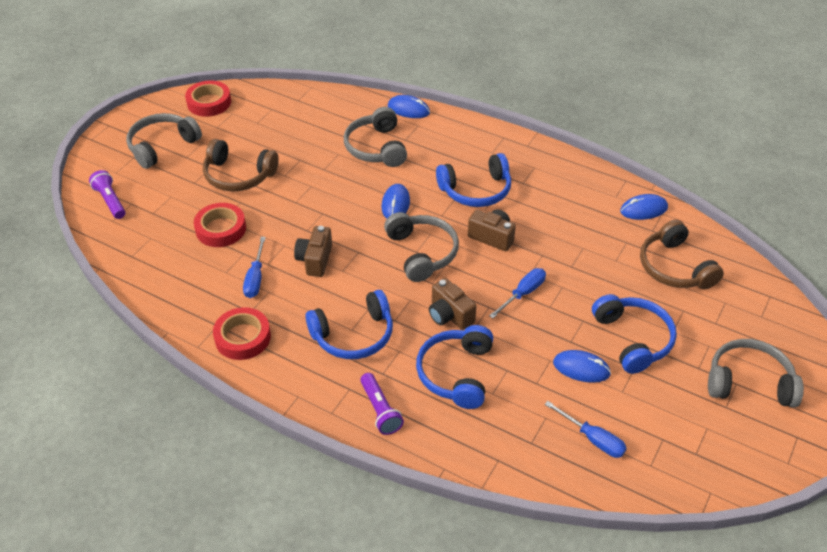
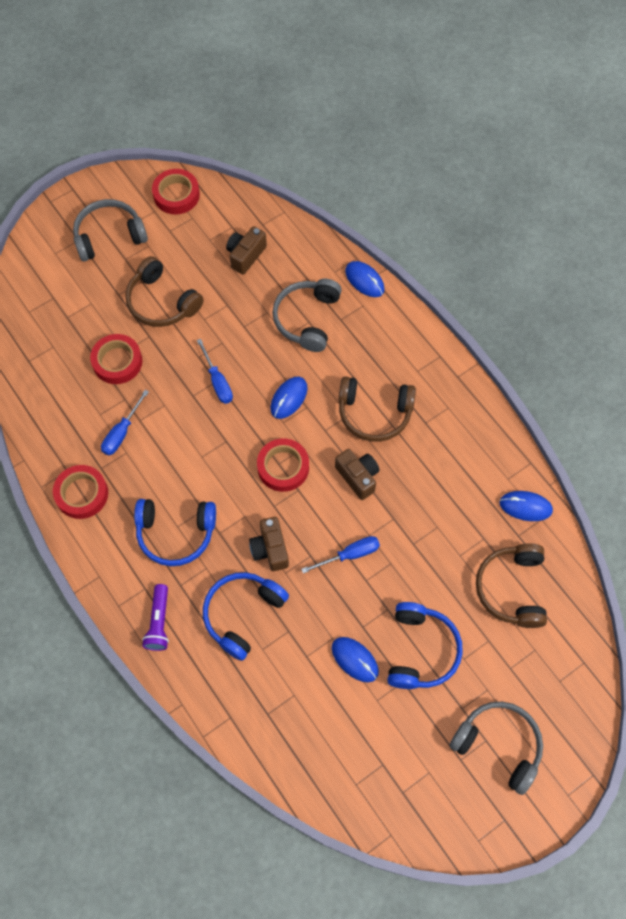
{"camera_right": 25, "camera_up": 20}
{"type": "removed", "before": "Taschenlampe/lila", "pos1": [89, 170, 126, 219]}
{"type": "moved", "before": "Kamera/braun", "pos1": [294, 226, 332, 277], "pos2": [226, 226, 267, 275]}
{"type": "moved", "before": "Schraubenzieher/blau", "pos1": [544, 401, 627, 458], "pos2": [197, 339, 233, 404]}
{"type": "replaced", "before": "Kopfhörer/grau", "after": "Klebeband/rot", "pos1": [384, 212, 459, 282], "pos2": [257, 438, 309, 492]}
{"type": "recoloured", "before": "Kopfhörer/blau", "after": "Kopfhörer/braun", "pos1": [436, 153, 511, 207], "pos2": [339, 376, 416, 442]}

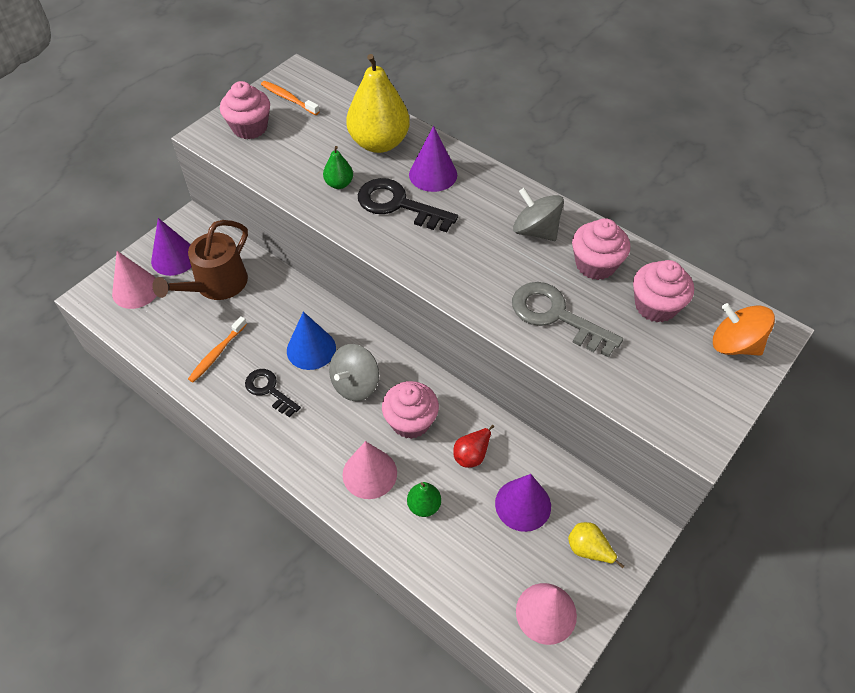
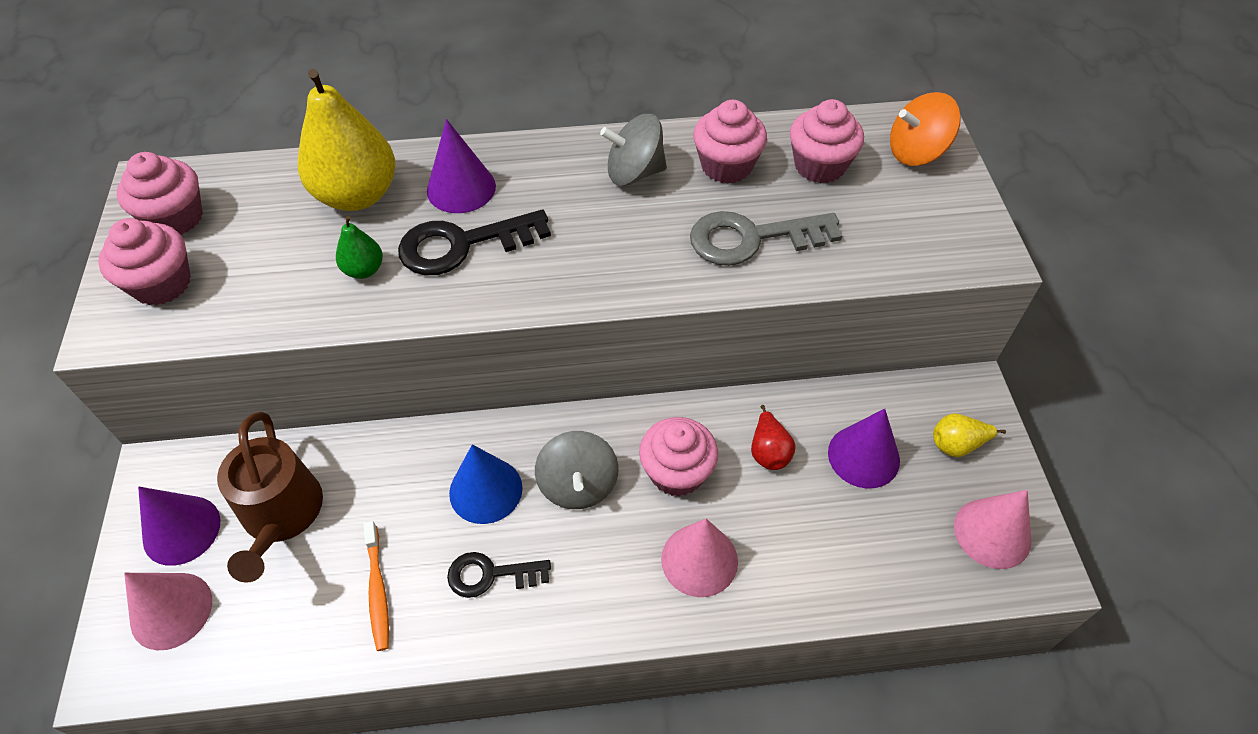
{"camera_right": -45, "camera_up": 0}
{"type": "removed", "before": "Birne/grün", "pos1": [407, 482, 441, 517]}
{"type": "replaced", "before": "Zahnbürste/orange", "after": "Muffin/rosa", "pos1": [261, 81, 320, 115], "pos2": [117, 152, 203, 235]}

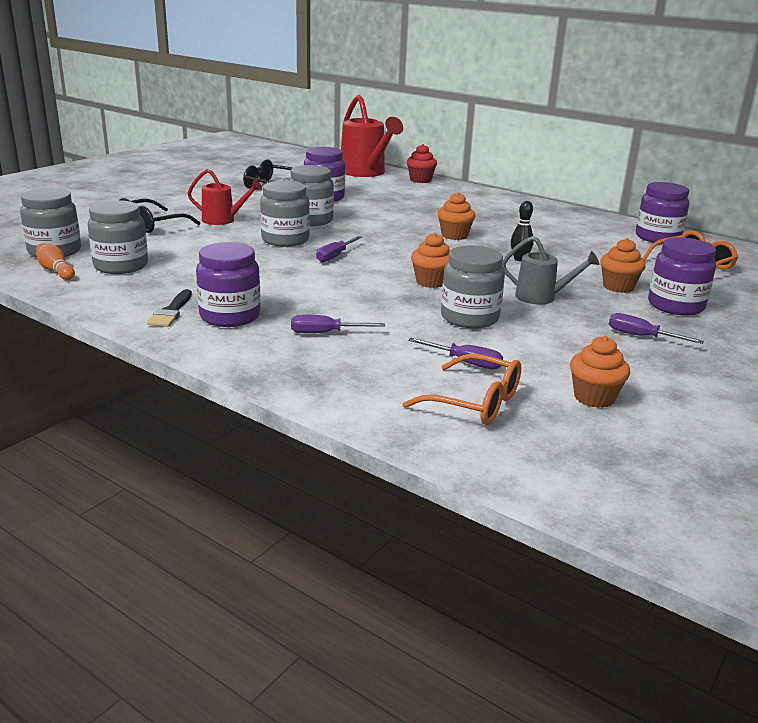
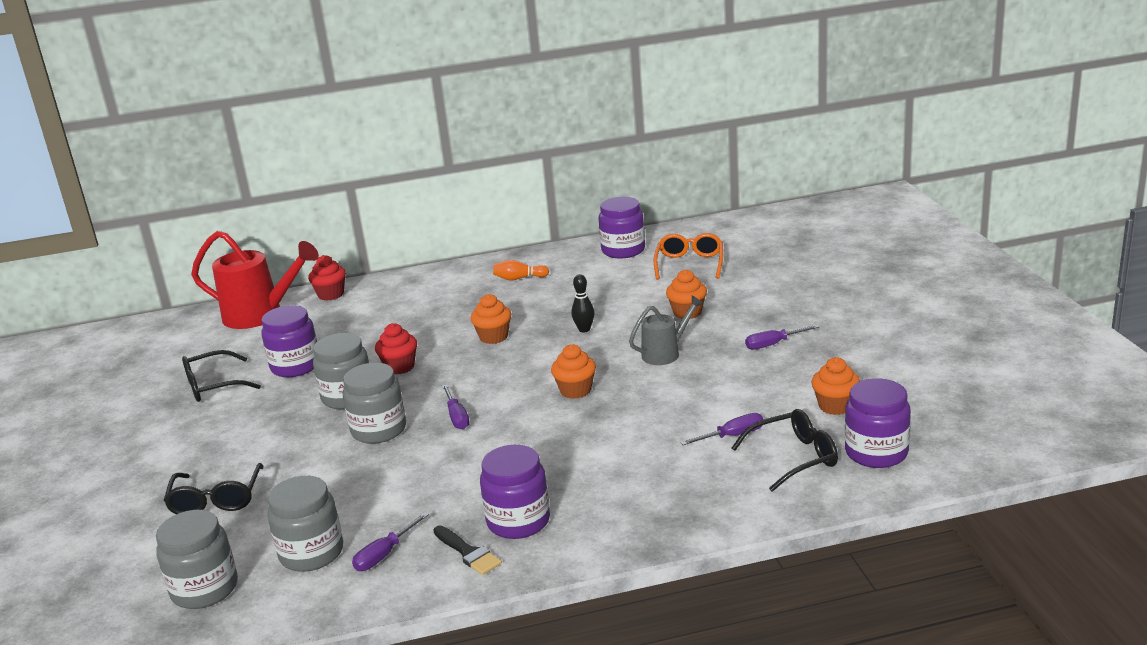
{"camera_right": -45, "camera_up": 0}
{"type": "removed", "before": "Gießkanne/rot", "pos1": [187, 169, 262, 225]}
{"type": "removed", "before": "Einmachglas/grau", "pos1": [441, 245, 505, 329]}
{"type": "added", "after": "Muffin/rot", "pos2": [375, 323, 417, 375]}
{"type": "moved", "before": "Bowlingkegel/orange", "pos1": [36, 243, 75, 280], "pos2": [493, 260, 549, 280]}
{"type": "moved", "before": "Schraubenzieher/lila", "pos1": [291, 315, 385, 333], "pos2": [352, 512, 429, 571]}
{"type": "moved", "before": "Einmachglas/lila", "pos1": [648, 237, 716, 316], "pos2": [845, 378, 911, 468]}
{"type": "recoloured", "before": "Brille/orange", "after": "Brille/schwarz", "pos1": [403, 353, 522, 425], "pos2": [732, 409, 838, 492]}

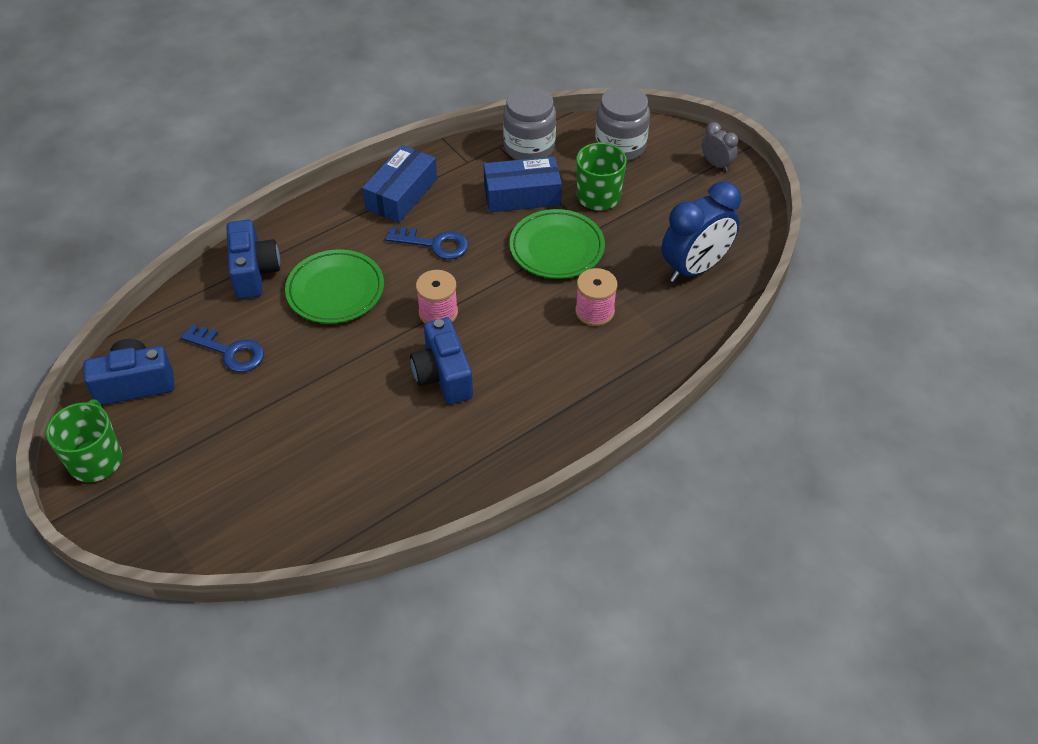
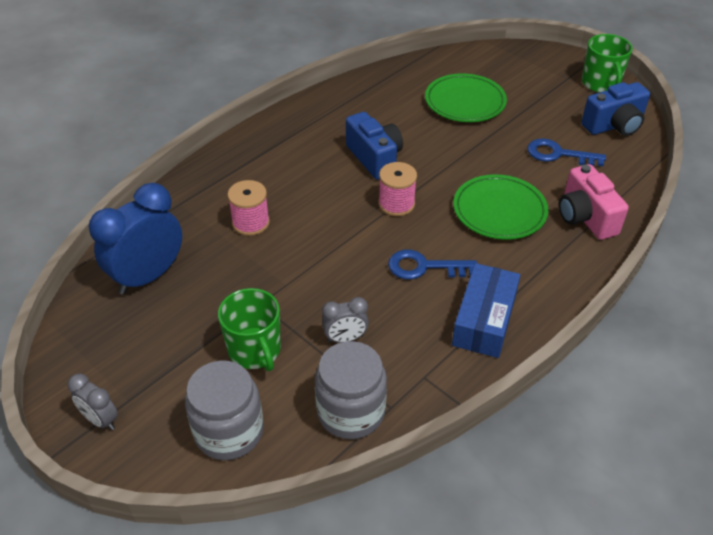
{"camera_right": 170, "camera_up": -5}
{"type": "moved", "before": "Teller/grün", "pos1": [509, 209, 605, 279], "pos2": [425, 73, 507, 122]}
{"type": "replaced", "before": "Schachtel/blau", "after": "Wecker/grau", "pos1": [483, 156, 562, 212], "pos2": [322, 297, 369, 343]}
{"type": "recoloured", "before": "Kamera/blau", "after": "Kamera/rosa", "pos1": [226, 220, 280, 299], "pos2": [559, 164, 629, 240]}

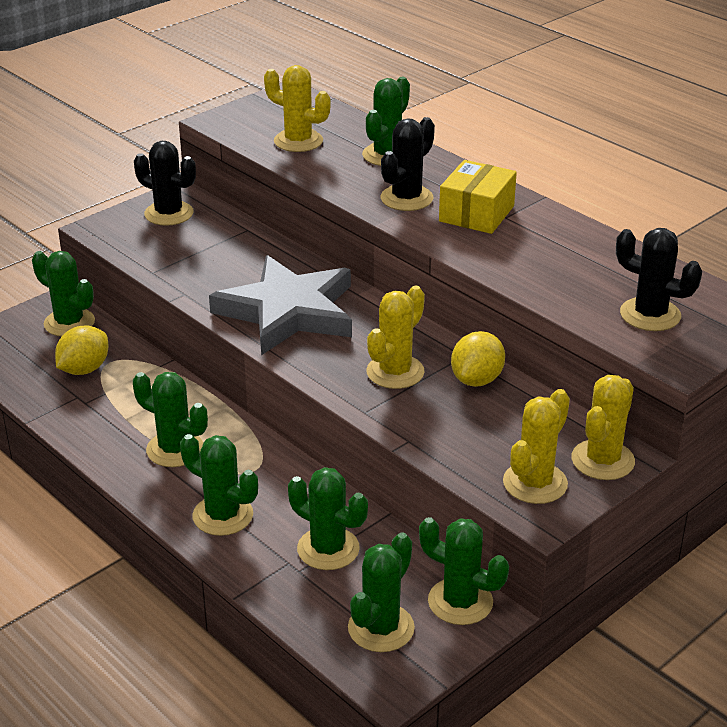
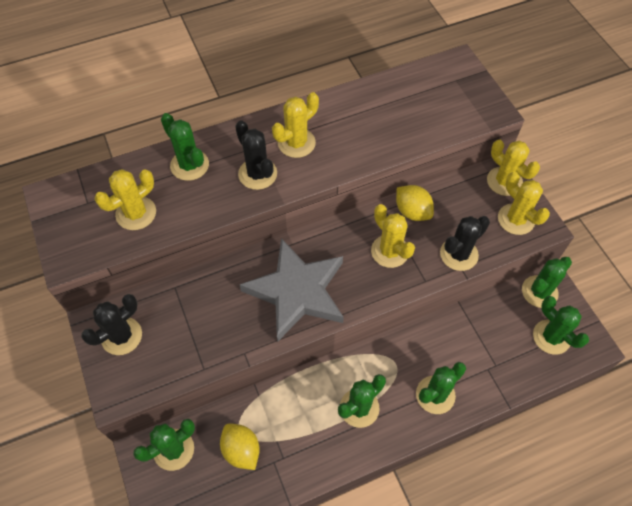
{"camera_right": -70, "camera_up": 25}
{"type": "removed", "before": "Kaktus/grün", "pos1": [288, 467, 368, 570]}
{"type": "moved", "before": "Kaktus/schwarz", "pos1": [616, 228, 702, 331], "pos2": [440, 216, 490, 271]}
{"type": "replaced", "before": "Schachtel/gelb", "after": "Kaktus/gelb", "pos1": [439, 160, 517, 234], "pos2": [272, 92, 319, 158]}

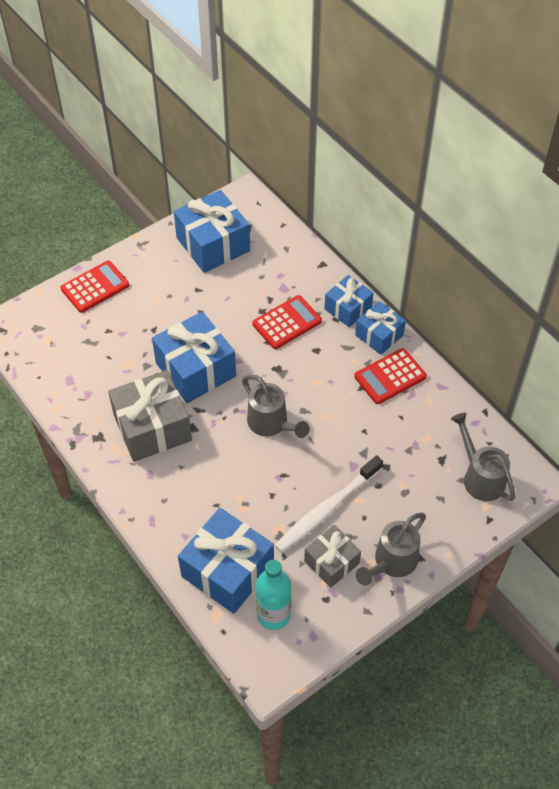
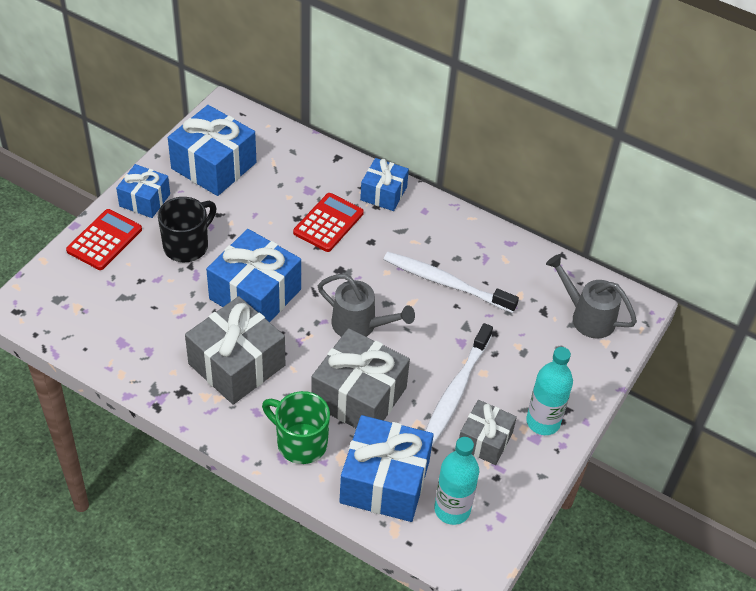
{"camera_right": -25, "camera_up": -5}
{"type": "removed", "before": "Taschenrechner/rot", "pos1": [354, 348, 427, 404]}
{"type": "added", "after": "Tasse/schwarz", "pos2": [158, 197, 217, 262]}
{"type": "added", "after": "Tasse/grün", "pos2": [262, 391, 330, 464]}
{"type": "added", "after": "Geschenk/grau", "pos2": [311, 328, 410, 428]}
{"type": "added", "after": "Zahnbürste/weiß", "pos2": [383, 252, 519, 313]}
{"type": "moved", "before": "Geschenk/blau", "pos1": [355, 301, 406, 355], "pos2": [116, 164, 170, 218]}
{"type": "replaced", "before": "Gießkanne/grau", "after": "Flasche/türkis", "pos1": [356, 513, 426, 585], "pos2": [526, 347, 573, 435]}

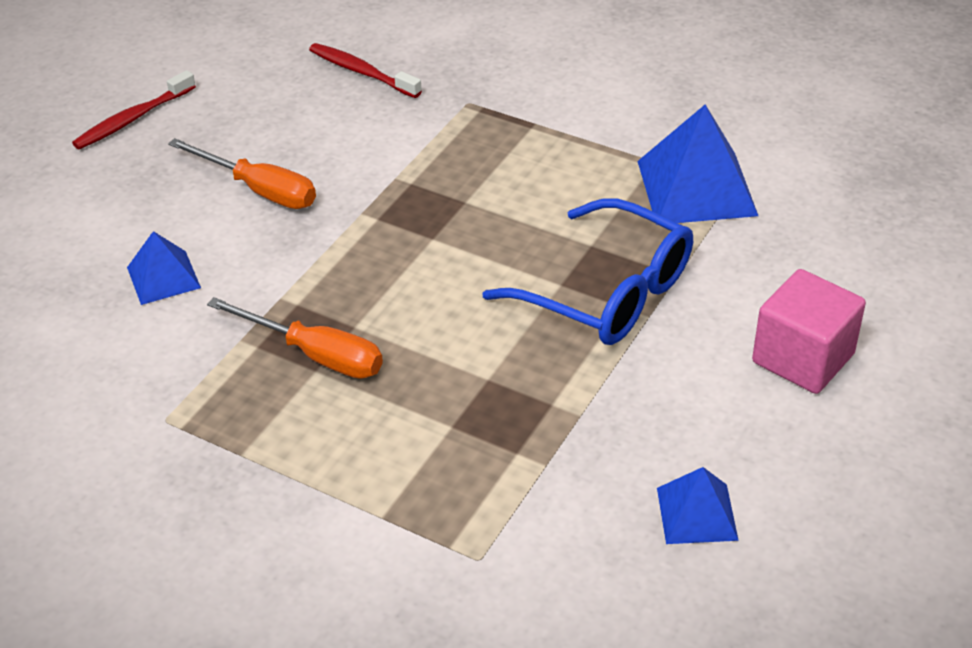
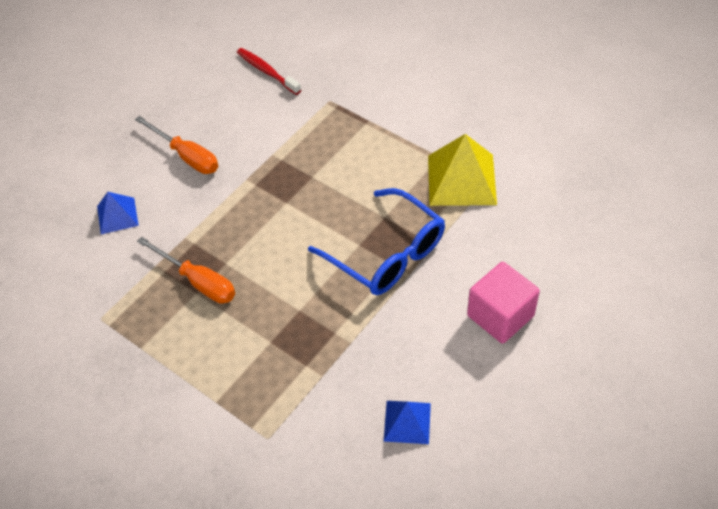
{"camera_right": 10, "camera_up": 10}
{"type": "removed", "before": "Zahnbürste/rot", "pos1": [72, 70, 196, 149]}
{"type": "recoloured", "before": "Pyramide/blau", "after": "Pyramide/gelb", "pos1": [637, 104, 758, 225], "pos2": [428, 134, 497, 206]}

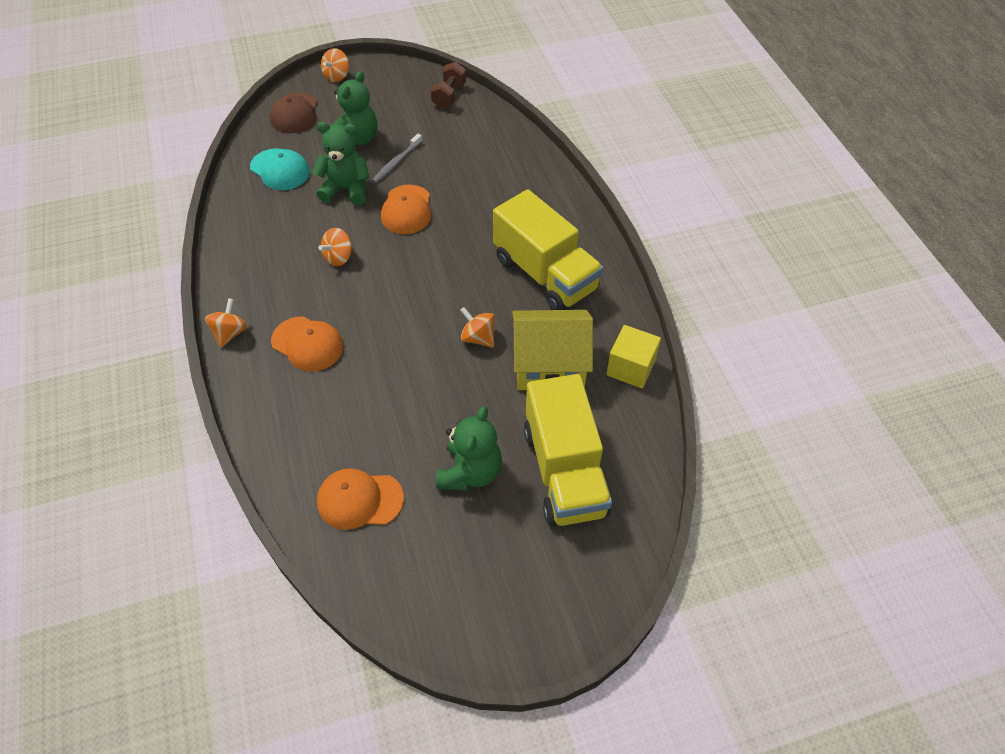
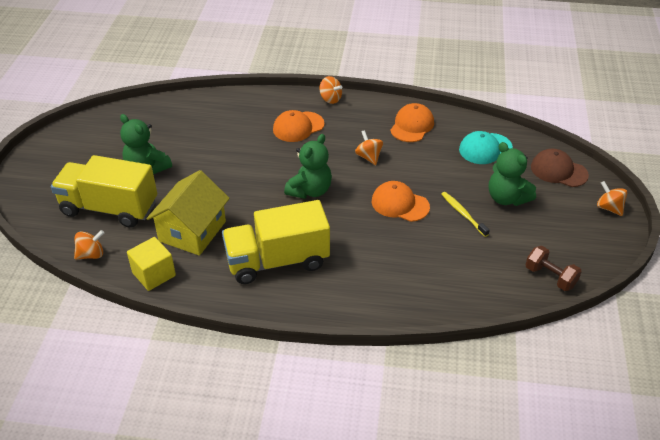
{"camera_right": 115, "camera_up": -10}
{"type": "moved", "before": "Teddybär/grün", "pos1": [312, 122, 370, 205], "pos2": [284, 134, 332, 199]}
{"type": "moved", "before": "Kappe/orange", "pos1": [317, 468, 404, 530], "pos2": [390, 103, 434, 142]}
{"type": "moved", "before": "Kreisel/orange", "pos1": [460, 307, 494, 348], "pos2": [74, 230, 104, 260]}
{"type": "recoloured", "before": "Zahnbürste/grau", "after": "Zahnbürste/gelb", "pos1": [372, 134, 422, 183], "pos2": [441, 192, 490, 237]}

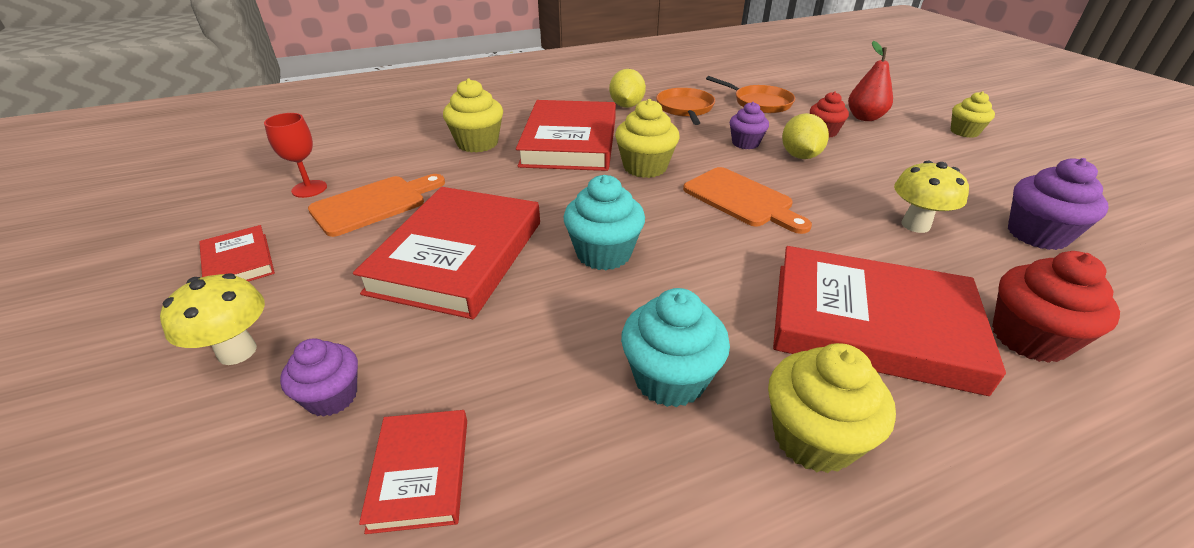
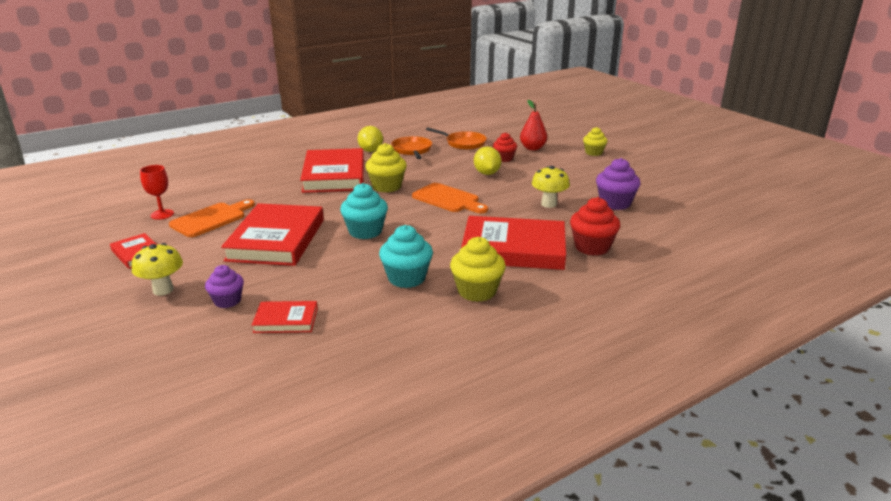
{"camera_right": -10, "camera_up": -10}
{"type": "removed", "before": "Muffin/gelb", "pos1": [443, 78, 503, 153]}
{"type": "removed", "before": "Muffin/lila", "pos1": [730, 102, 769, 149]}
{"type": "turned", "before": "Buch/rot", "pos1": [359, 410, 467, 534], "pos2": [252, 301, 318, 333], "turn": -75}

